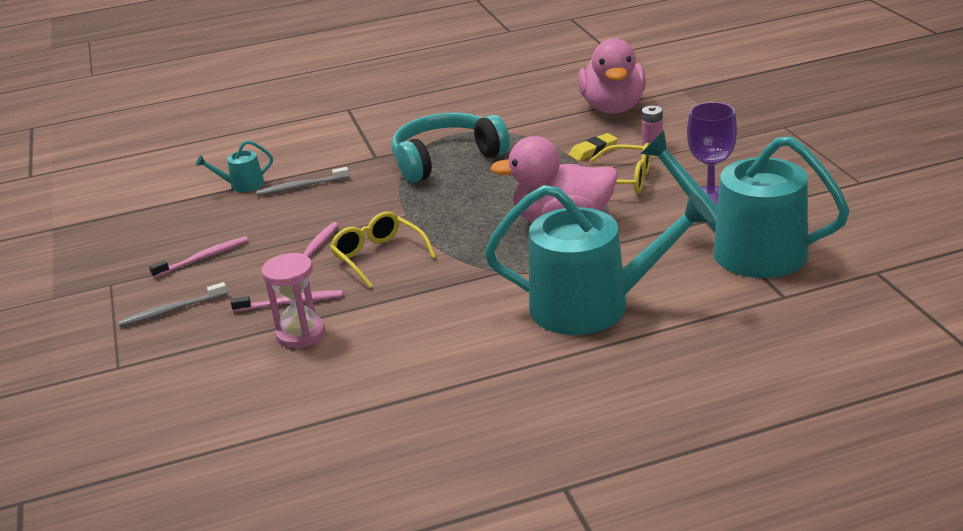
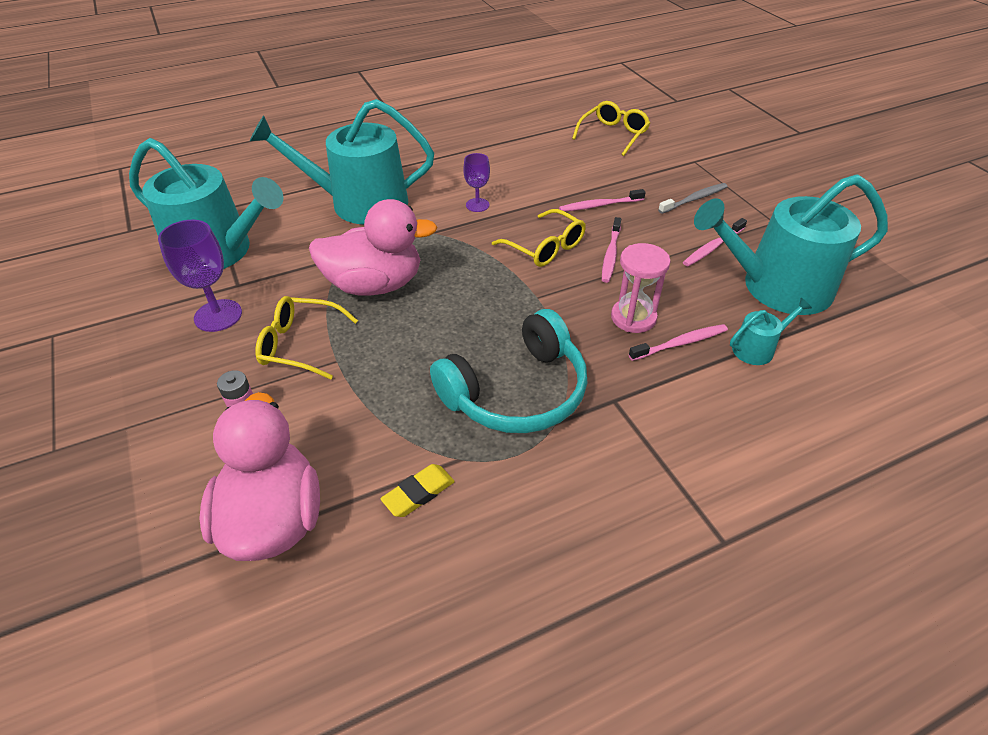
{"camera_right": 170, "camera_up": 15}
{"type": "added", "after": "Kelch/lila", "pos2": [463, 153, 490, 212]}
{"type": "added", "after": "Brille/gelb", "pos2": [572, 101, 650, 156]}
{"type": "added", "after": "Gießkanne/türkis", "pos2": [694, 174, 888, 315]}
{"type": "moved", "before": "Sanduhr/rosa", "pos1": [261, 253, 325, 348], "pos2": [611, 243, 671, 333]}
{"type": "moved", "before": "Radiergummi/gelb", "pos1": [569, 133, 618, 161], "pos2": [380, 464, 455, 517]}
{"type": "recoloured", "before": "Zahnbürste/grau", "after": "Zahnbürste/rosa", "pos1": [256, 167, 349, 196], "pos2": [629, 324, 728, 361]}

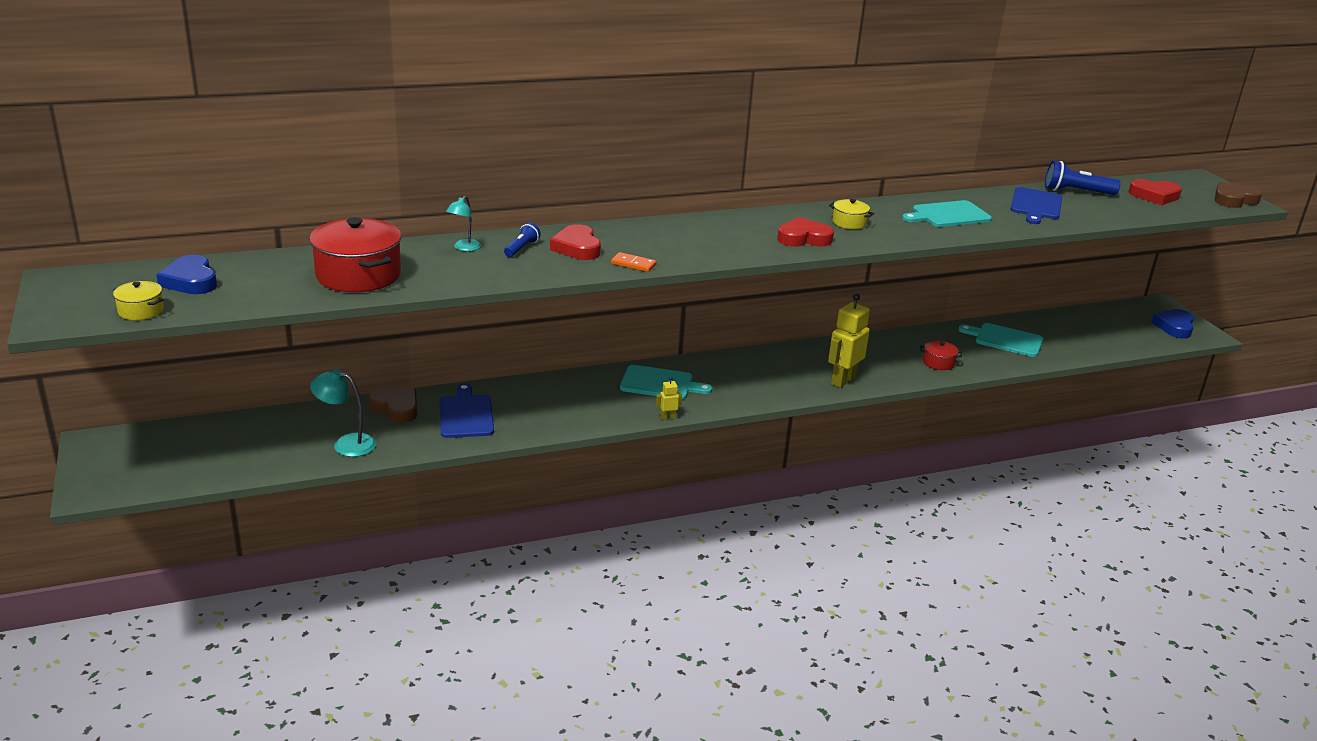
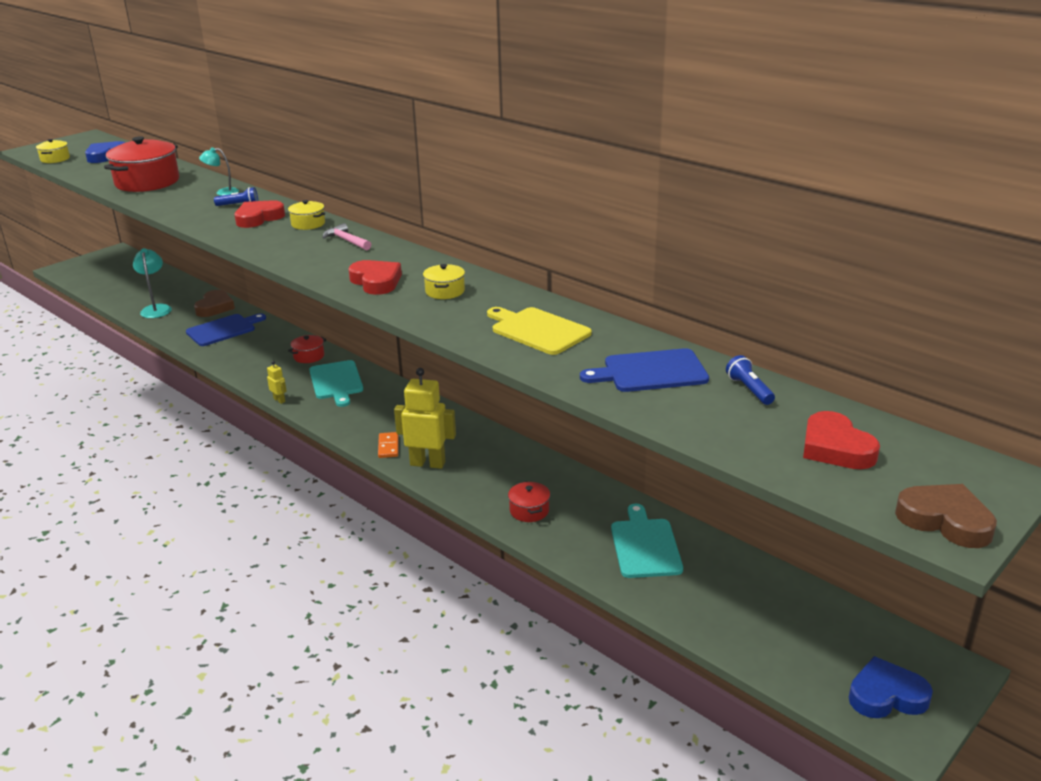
{"camera_right": 65, "camera_up": 0}
{"type": "added", "after": "Kochtopf/gelb", "pos2": [288, 200, 325, 230]}
{"type": "added", "after": "Kochtopf/rot", "pos2": [288, 335, 327, 363]}
{"type": "added", "after": "Hammer/rosa", "pos2": [322, 223, 371, 251]}
{"type": "moved", "before": "Dominostein/orange", "pos1": [611, 252, 656, 272], "pos2": [378, 432, 399, 458]}
{"type": "recoloured", "before": "Schneidebrett/türkis", "after": "Schneidebrett/gelb", "pos1": [902, 200, 992, 227], "pos2": [487, 307, 592, 355]}
{"type": "resized", "before": "Taschenlampe/blau", "pos1": [1045, 161, 1121, 195], "pos2": [726, 355, 775, 405], "scale": 0.59}

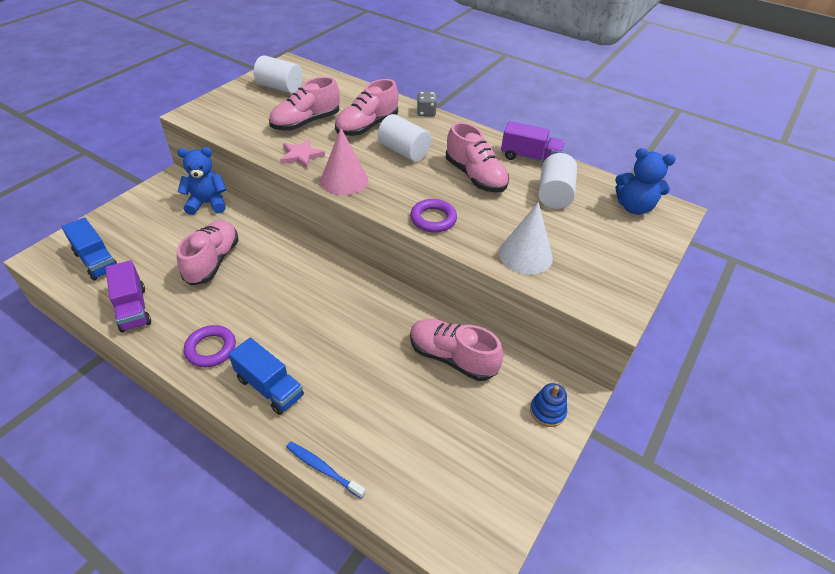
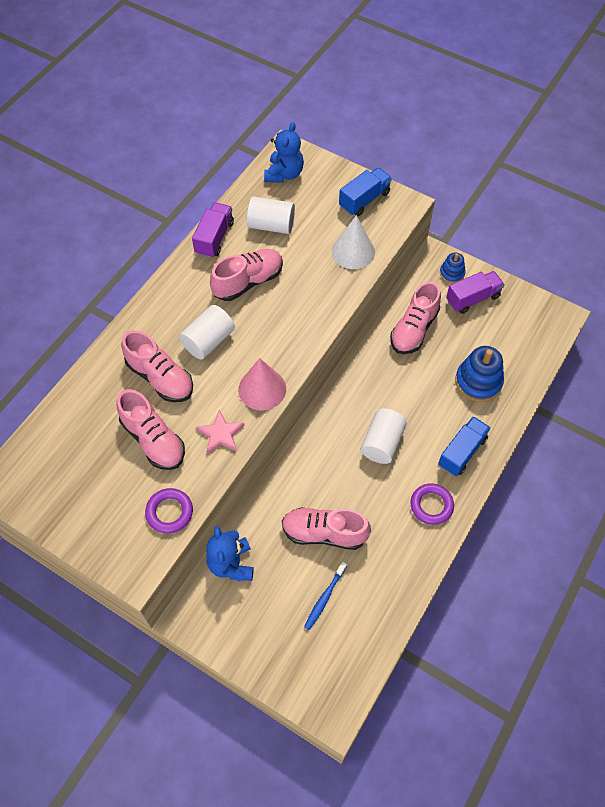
{"camera_right": -90, "camera_up": 15}
{"type": "removed", "before": "Spielwürfel/grau", "pos1": [417, 92, 437, 117]}
{"type": "added", "after": "Stapelspielzeug/blau", "pos2": [455, 346, 504, 402]}
{"type": "moved", "before": "Lastwagen/blau", "pos1": [62, 217, 118, 281], "pos2": [339, 168, 392, 216]}
{"type": "moved", "before": "Lastwagen/lila", "pos1": [105, 260, 151, 332], "pos2": [446, 271, 505, 314]}
{"type": "moved", "before": "Vollzylinder/weiß", "pos1": [254, 55, 303, 94], "pos2": [361, 408, 407, 464]}
{"type": "moved", "before": "Zahnbürste/blau", "pos1": [286, 441, 366, 498], "pos2": [304, 561, 347, 630]}
{"type": "moved", "before": "Ring/lila", "pos1": [410, 199, 457, 233], "pos2": [145, 488, 193, 534]}

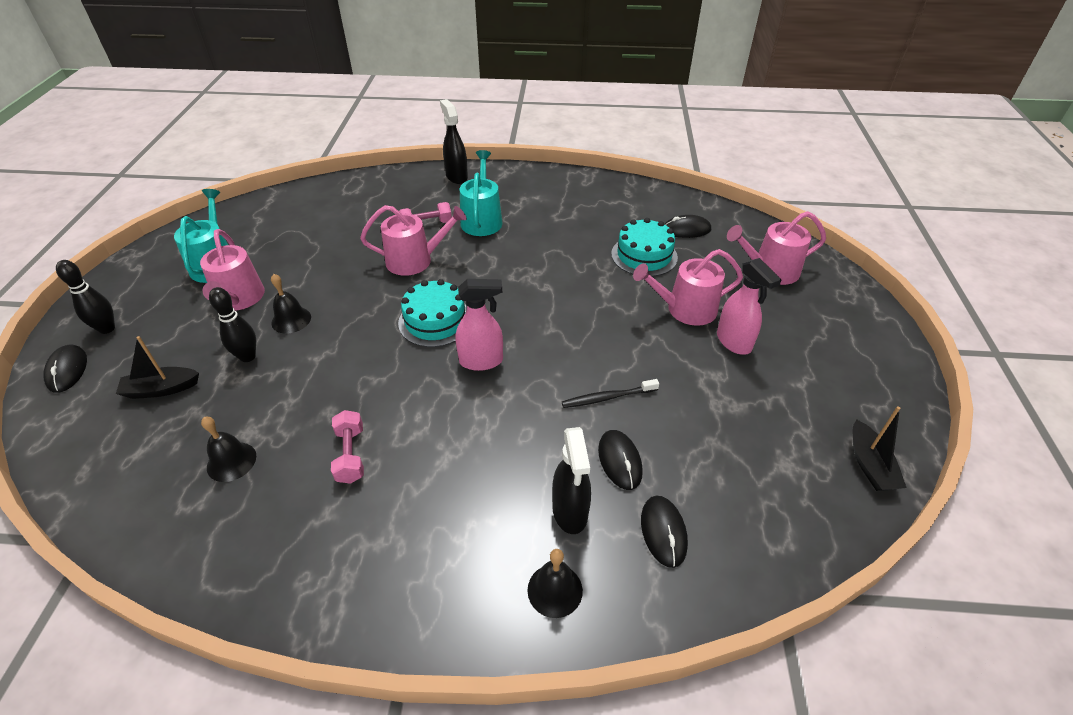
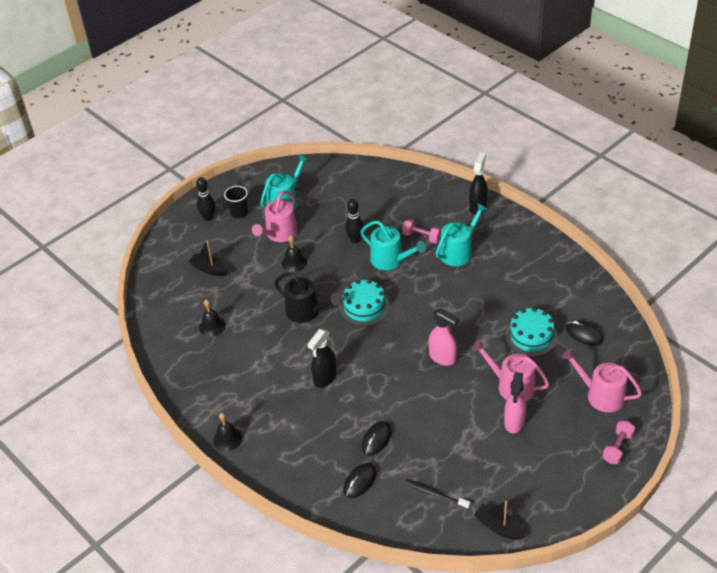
{"camera_right": 45, "camera_up": 0}
{"type": "removed", "before": "Computermaus/schwarz", "pos1": [43, 345, 87, 393]}
{"type": "added", "after": "Becher/schwarz", "pos2": [224, 186, 248, 218]}
{"type": "added", "after": "Gießkanne/schwarz", "pos2": [274, 272, 341, 323]}
{"type": "moved", "before": "Bowlingkegel/schwarz", "pos1": [209, 287, 256, 362], "pos2": [345, 199, 364, 243]}
{"type": "moved", "before": "Hantel/rosa", "pos1": [331, 410, 364, 484], "pos2": [603, 421, 635, 464]}
{"type": "moved", "before": "Sprühflasche/rosa", "pos1": [456, 279, 503, 371], "pos2": [429, 308, 459, 366]}
{"type": "moved", "before": "Glocke/schwarz", "pos1": [528, 549, 583, 618], "pos2": [213, 412, 242, 452]}
{"type": "moved", "before": "Sprühflasche/schwarz", "pos1": [552, 427, 591, 534], "pos2": [307, 329, 337, 388]}
{"type": "moved", "before": "Zahnbürste/schwarz", "pos1": [562, 379, 659, 408], "pos2": [405, 479, 471, 509]}
{"type": "recoloured", "before": "Gießkanne/rosa", "after": "Gießkanne/türkis", "pos1": [360, 205, 467, 276], "pos2": [361, 221, 426, 270]}
{"type": "turned", "before": "Boot/schwarz", "pos1": [853, 406, 907, 491], "pos2": [474, 501, 525, 540], "turn": 90}

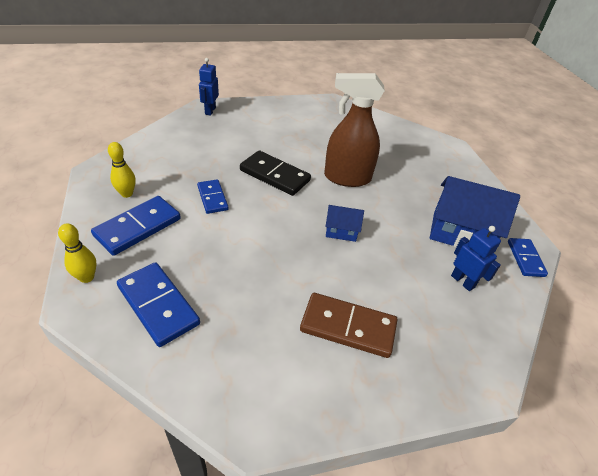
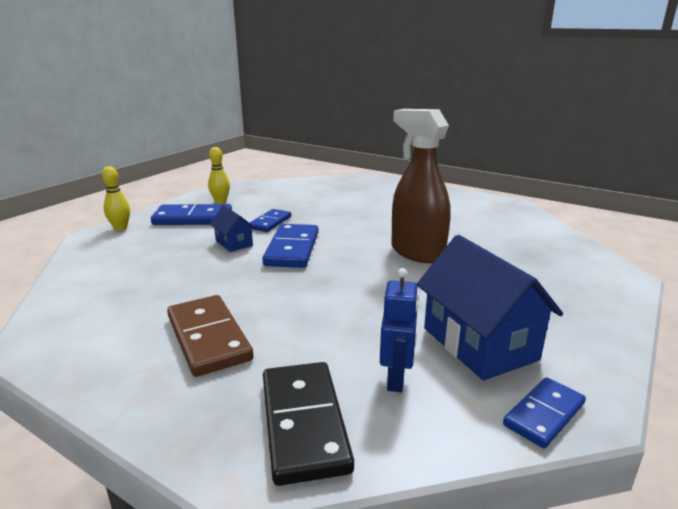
{"camera_right": 50, "camera_up": -20}
{"type": "removed", "before": "Roboter/blau", "pos1": [199, 58, 219, 115]}
{"type": "moved", "before": "Dominostein/blau", "pos1": [117, 262, 200, 347], "pos2": [262, 224, 318, 268]}
{"type": "moved", "before": "Dominostein/schwarz", "pos1": [240, 151, 311, 196], "pos2": [263, 362, 354, 486]}
{"type": "moved", "before": "Haus/blau", "pos1": [325, 205, 364, 242], "pos2": [210, 205, 256, 252]}

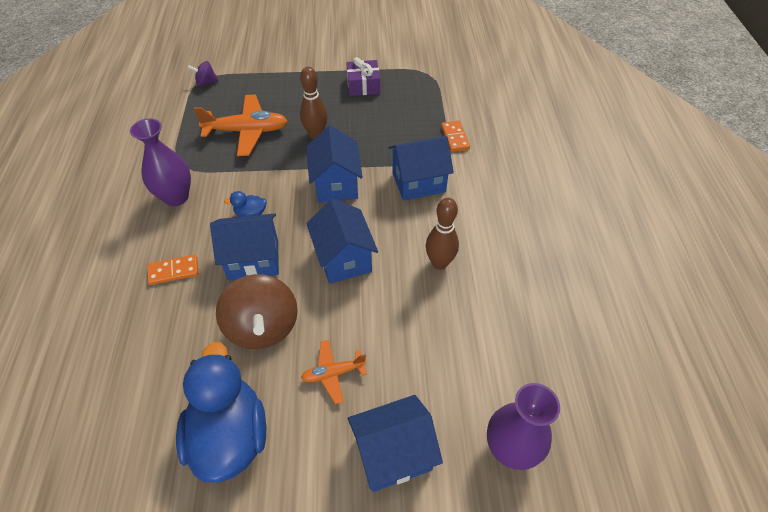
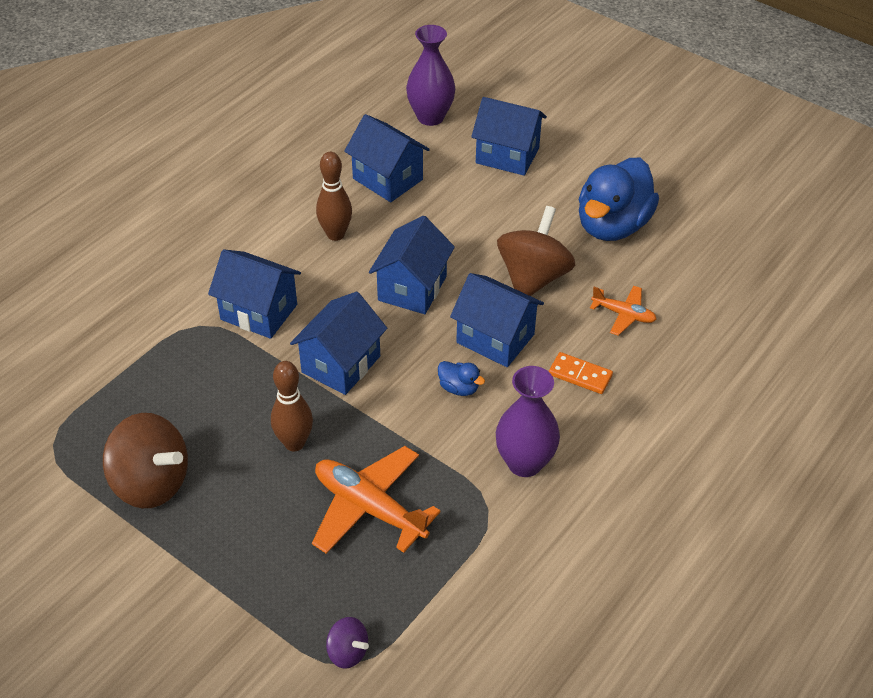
{"camera_right": -140, "camera_up": -5}
{"type": "removed", "before": "Dominostein/orange", "pos1": [441, 121, 470, 152]}
{"type": "added", "after": "Haus/blau", "pos2": [344, 114, 430, 202]}
{"type": "moved", "before": "Flugzeug/orange", "pos1": [301, 340, 367, 404], "pos2": [590, 286, 657, 336]}
{"type": "replaced", "before": "Geschenk/lila", "after": "Kreisel/braun", "pos1": [346, 57, 380, 96], "pos2": [103, 413, 188, 508]}

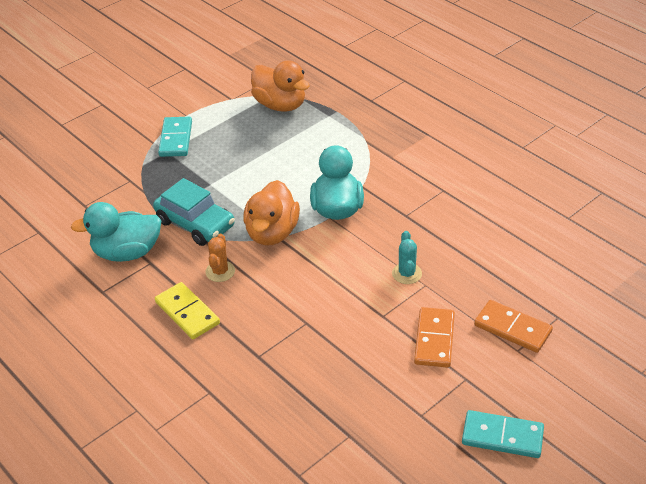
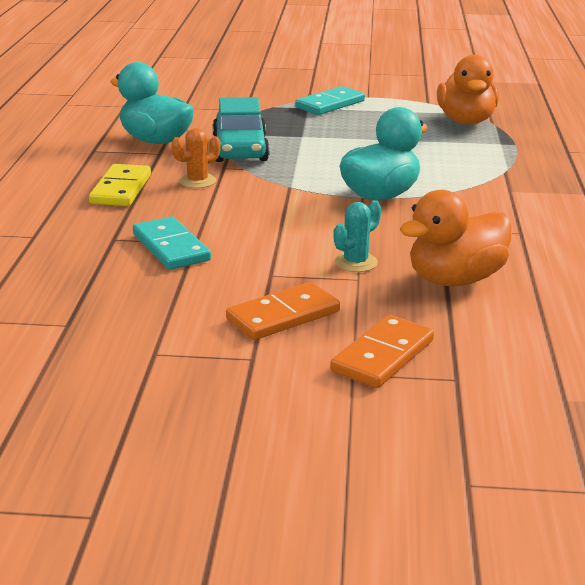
{"camera_right": 45, "camera_up": -15}
{"type": "moved", "before": "Ente/orange", "pos1": [243, 180, 300, 245], "pos2": [400, 190, 511, 286]}
{"type": "moved", "before": "Dominostein/türkis", "pos1": [462, 410, 544, 458], "pos2": [133, 216, 211, 270]}
{"type": "turned", "before": "Dominostein/orange", "pos1": [474, 300, 553, 353], "pos2": [330, 315, 434, 388], "turn": 45}

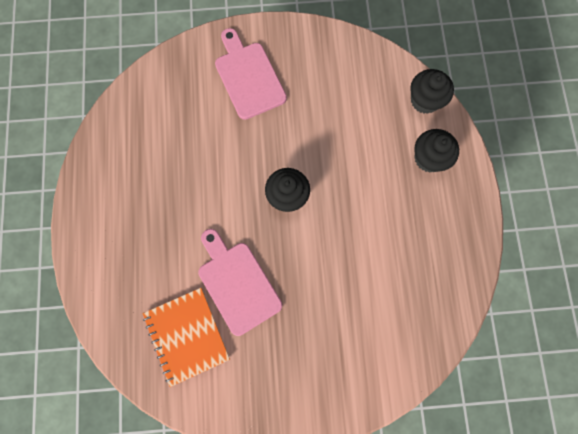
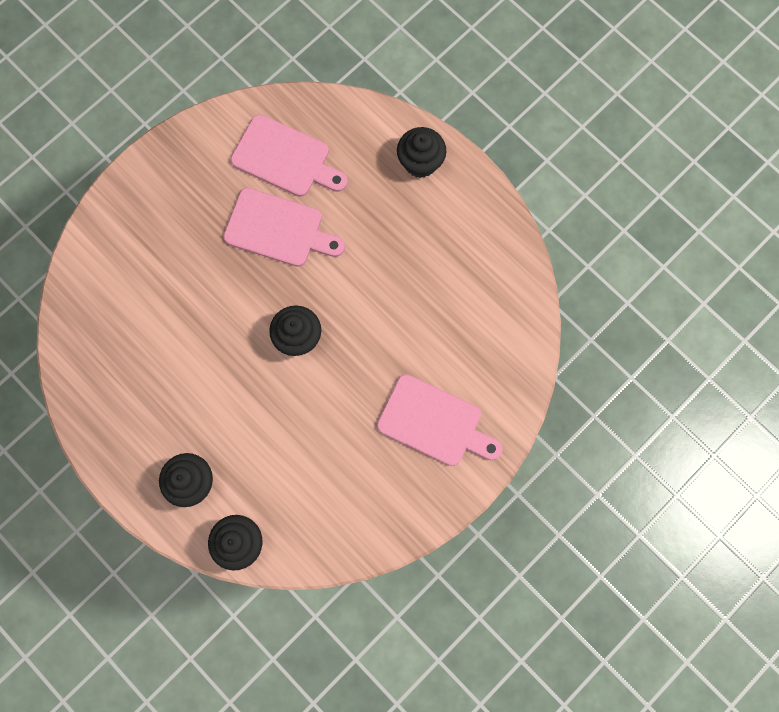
{"camera_right": 140, "camera_up": 0}
{"type": "added", "after": "Muffin/schwarz", "pos2": [397, 127, 446, 178]}
{"type": "replaced", "before": "Notizbuch/orange", "after": "Schneidebrett/rosa", "pos1": [143, 288, 230, 387], "pos2": [231, 115, 348, 197]}

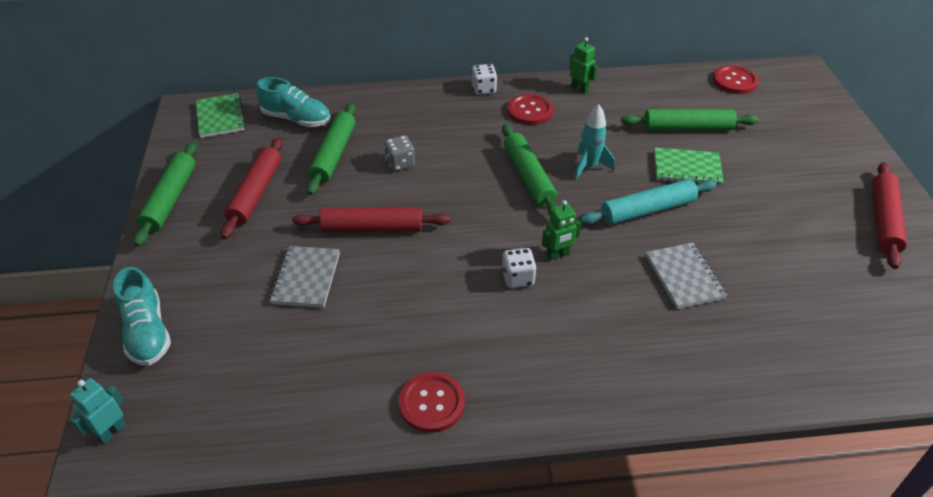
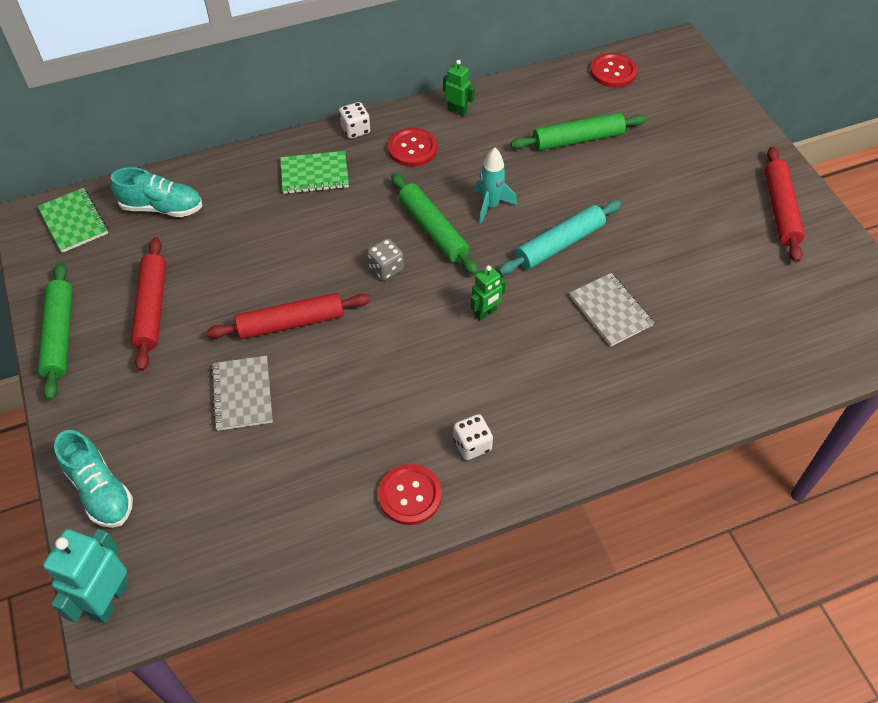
{"camera_right": -15, "camera_up": 10}
{"type": "removed", "before": "Nudelholz/grün", "pos1": [307, 103, 356, 195]}
{"type": "moved", "before": "Spielwürfel/grau", "pos1": [384, 135, 415, 171], "pos2": [367, 238, 404, 280]}
{"type": "moved", "before": "Spielwürfel/weiß", "pos1": [502, 248, 537, 288], "pos2": [453, 414, 493, 460]}
{"type": "moved", "before": "Notizbuch/grün", "pos1": [654, 148, 724, 186], "pos2": [280, 151, 349, 194]}
{"type": "resized", "before": "Roboter/türkis", "pos1": [70, 378, 126, 444], "pos2": [43, 529, 129, 624], "scale": 1.69}

